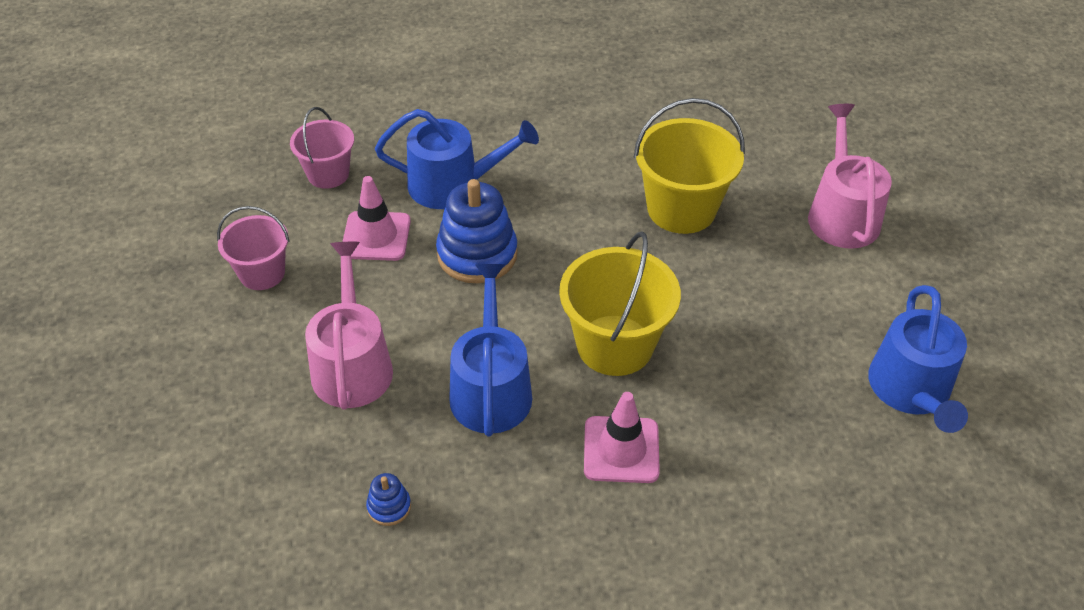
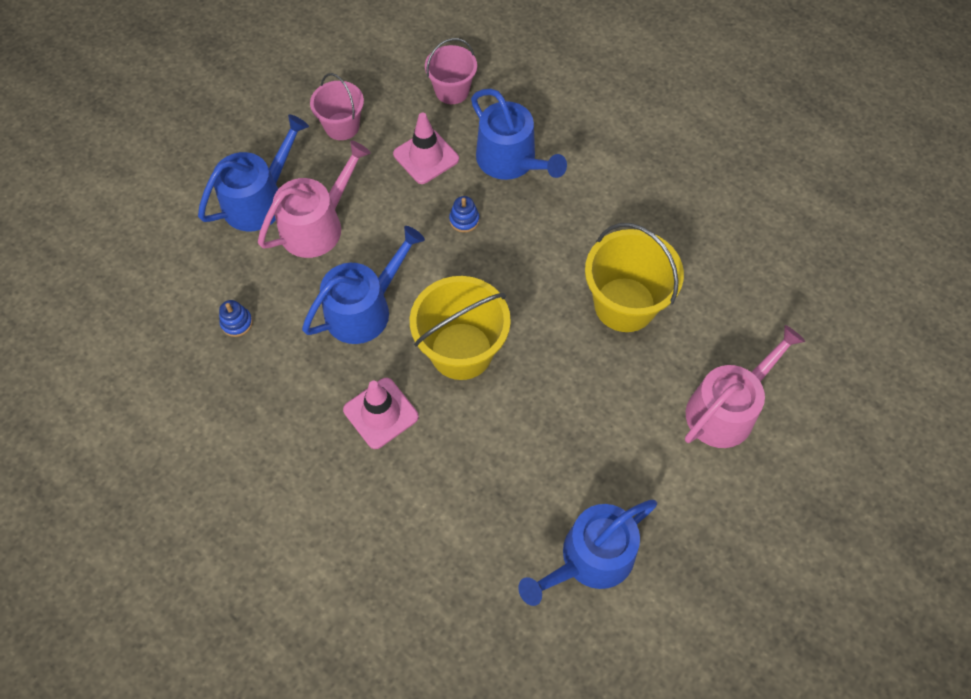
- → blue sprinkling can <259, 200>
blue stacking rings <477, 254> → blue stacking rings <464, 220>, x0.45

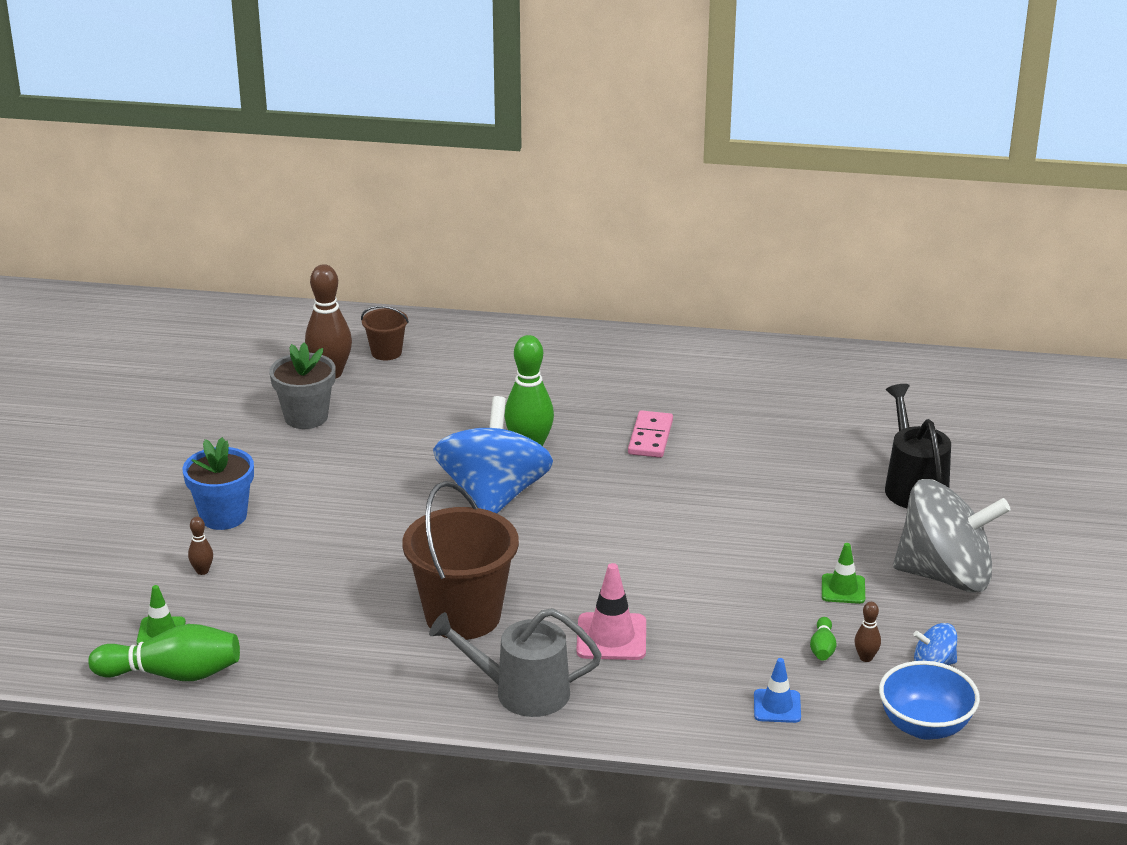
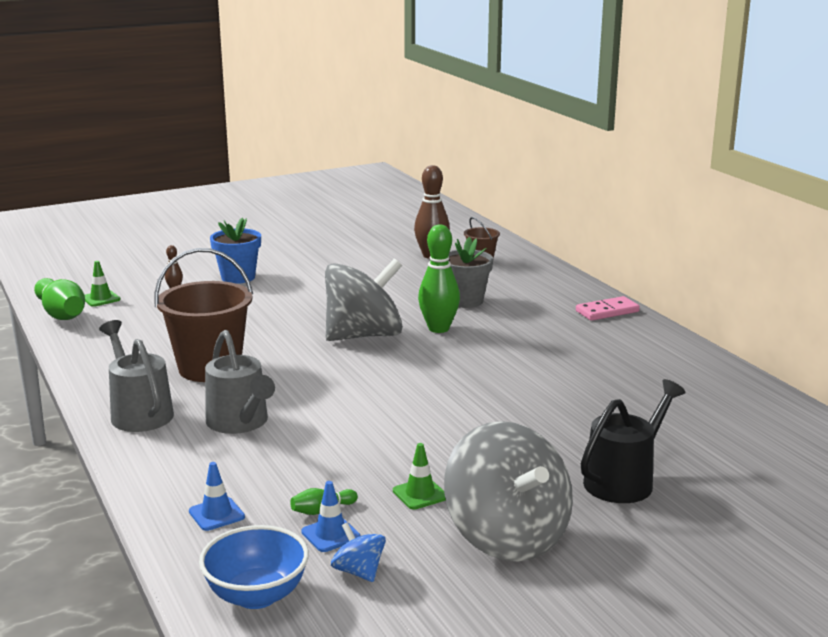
rosy traffic cone <611, 637> → gray sprinkling can <240, 422>
russet skittle <866, 658> → blue traffic cone <330, 534>
blue toy top <493, 496> → gray toy top <364, 336>
gray flower pot <306, 417> → gray flower pot <465, 301>, shifted
rosy domino piece <650, 437> → rosy domino piece <607, 311>, shifted

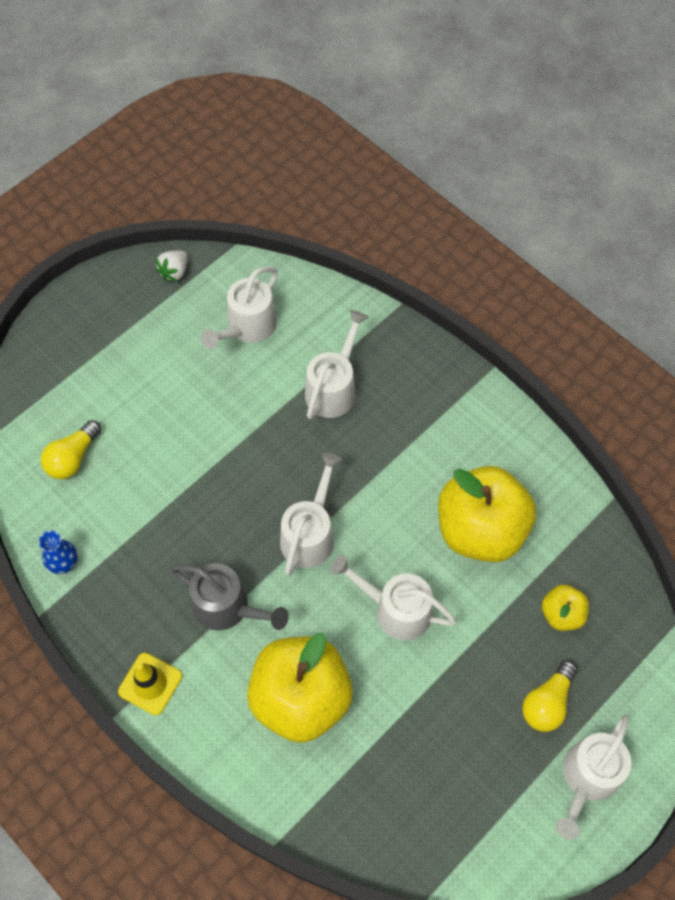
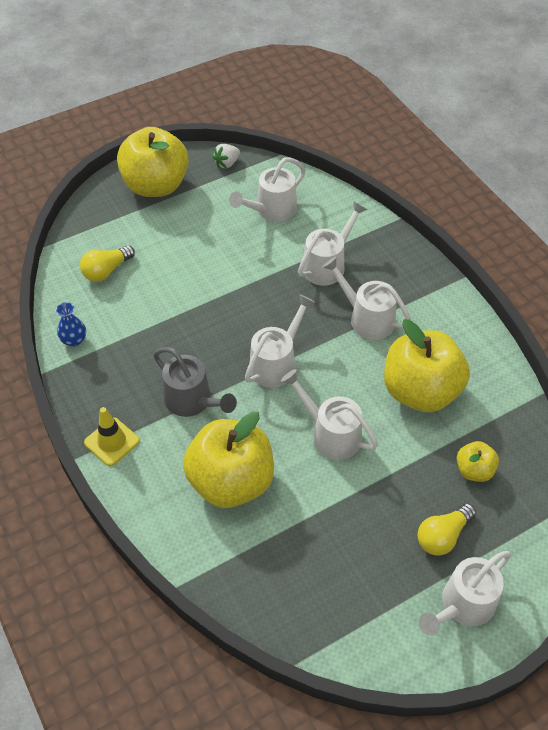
- → bright yellow apple <156, 185>
- → white sprinkling can <366, 318>

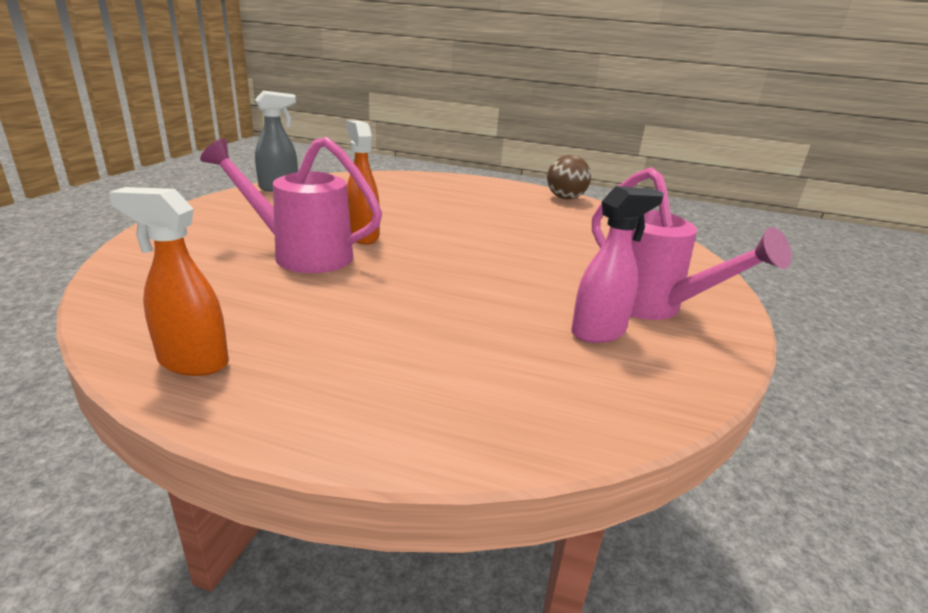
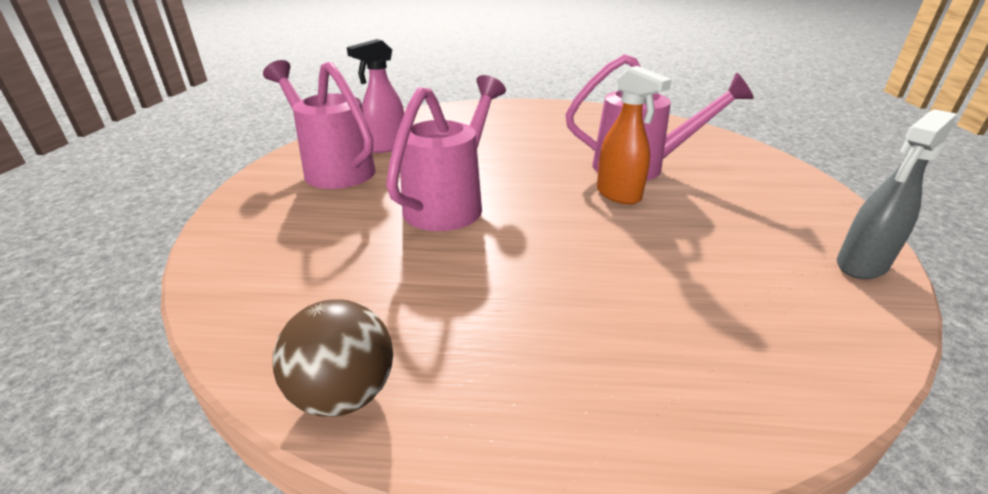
- → rosy sprinkling can <450, 203>
orange-coloured spray cleaner <192, 362> → -

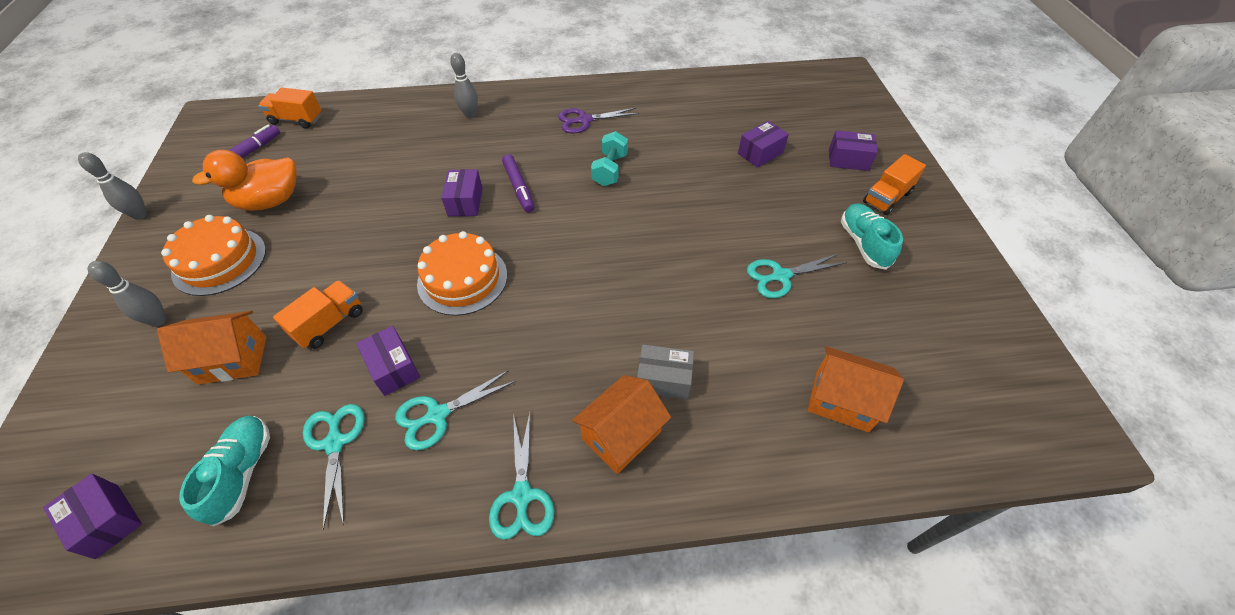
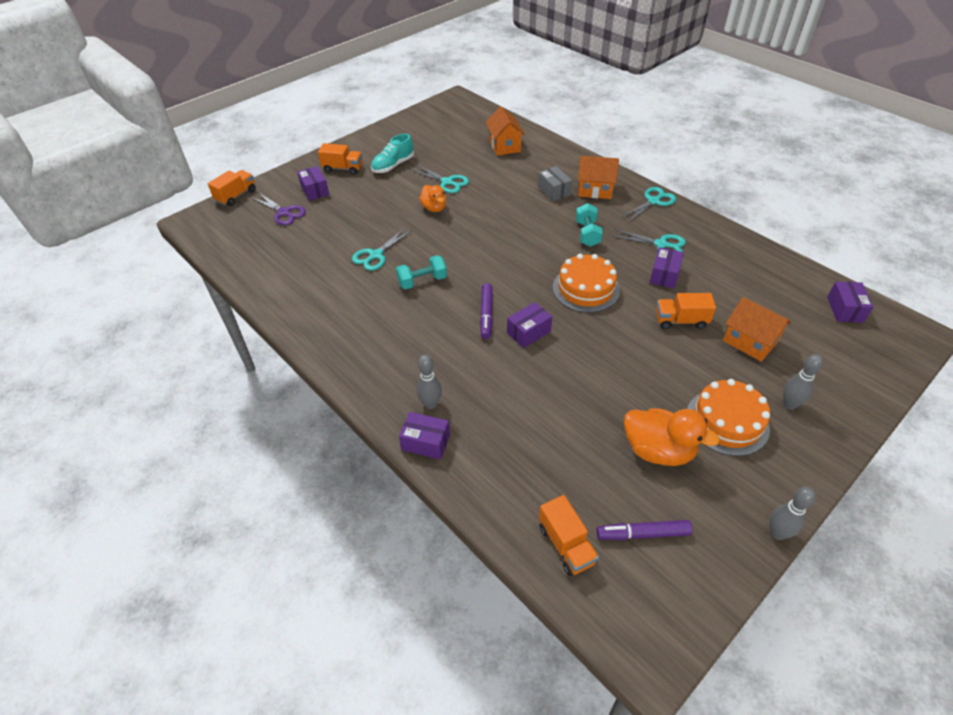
- → orange-coloured lorry <236, 196>
violet scissors <584, 120> → violet scissors <284, 212>, shifted
turquoise scissors <335, 443> → turquoise scissors <376, 255>, shifted
violet box <760, 153> → violet box <426, 442>, shifted
- → orange-coloured duck <434, 208>
violet felt pen <519, 188> → violet felt pen <486, 314>, 150 degrees clockwise
- → turquoise dumbbell <587, 234>
turquoise sneaker <242, 473> → -

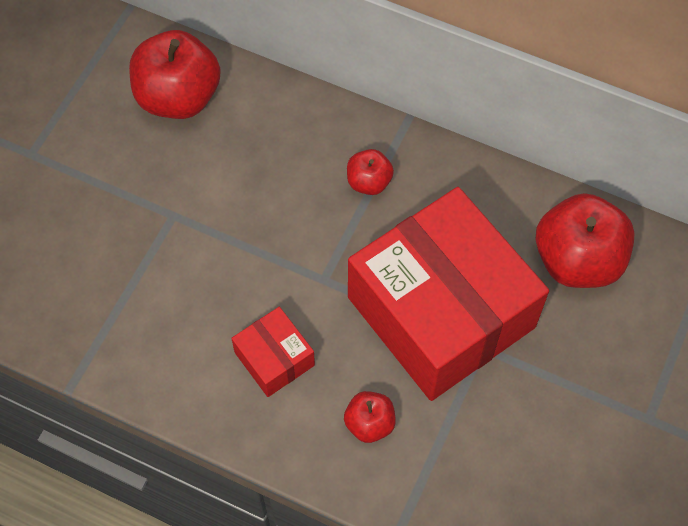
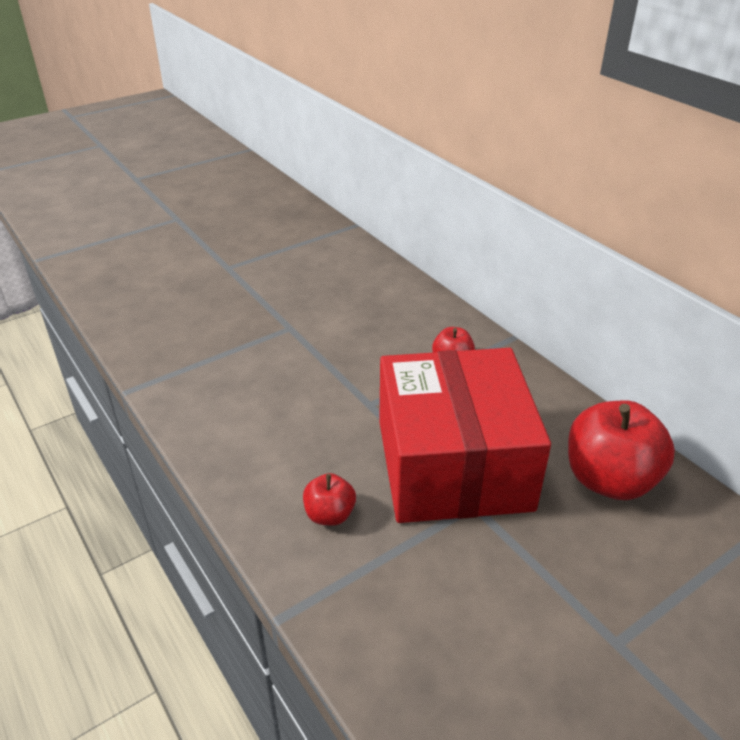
red apple <178, 97> → -
red box <274, 359> → -

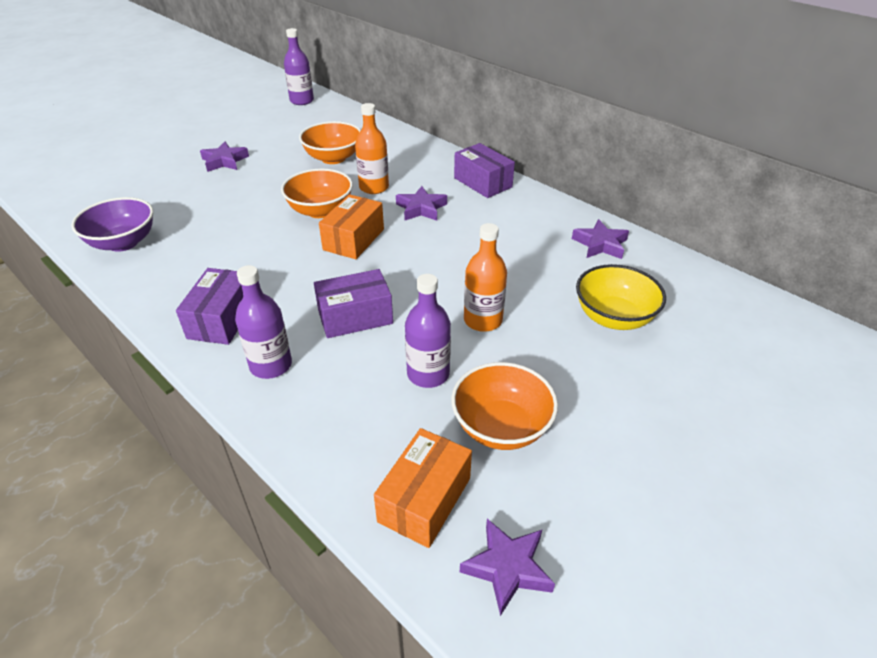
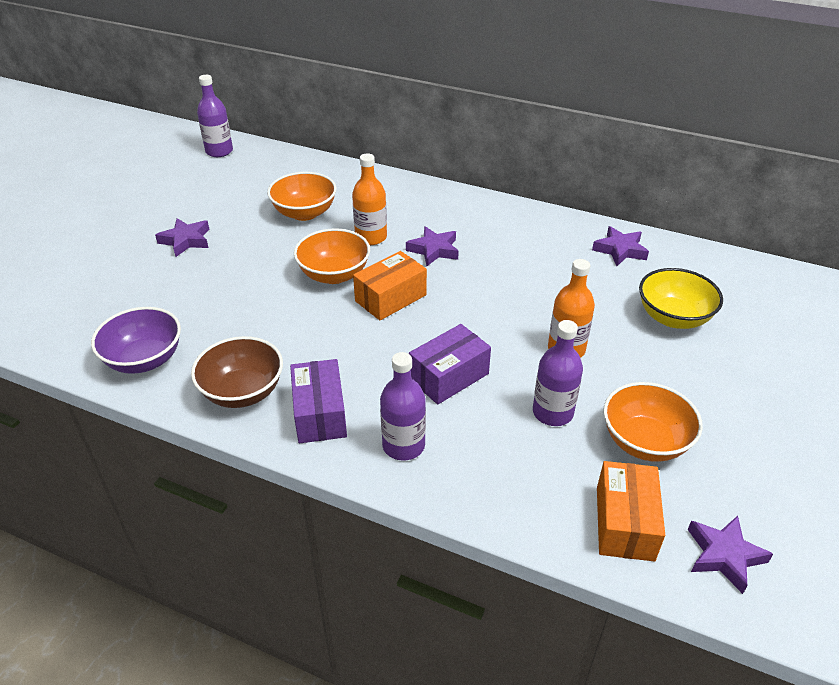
- → russet serving bowl <243, 392>
orange-coloured box <353, 239> → orange-coloured box <390, 298>, 45 degrees clockwise
violet box <482, 182> → -

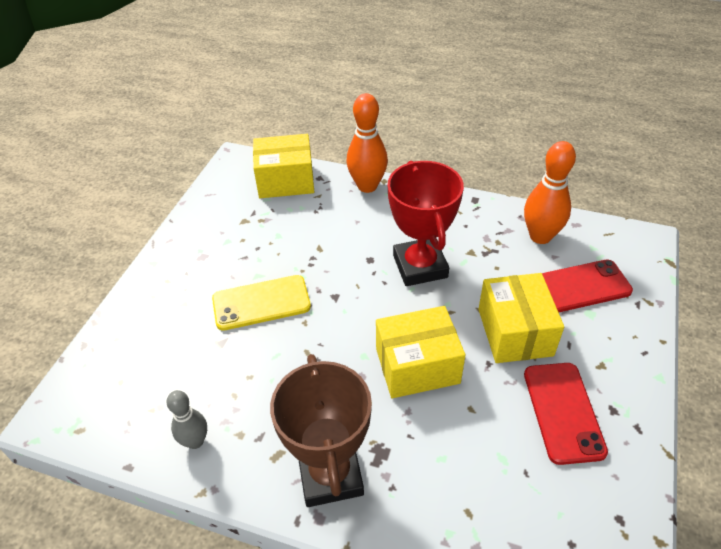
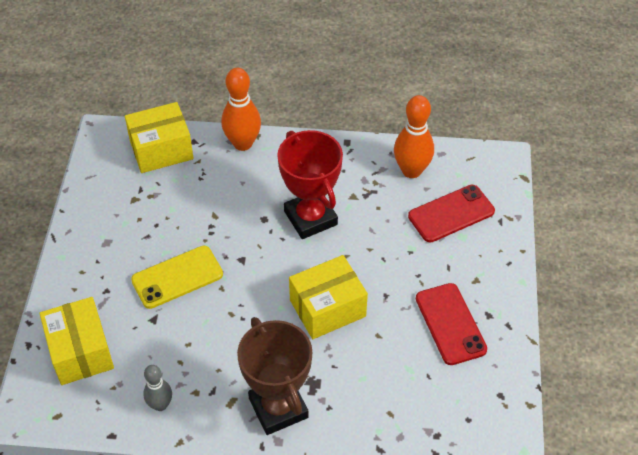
bright yellow box <515, 332> → bright yellow box <81, 351>, shifted

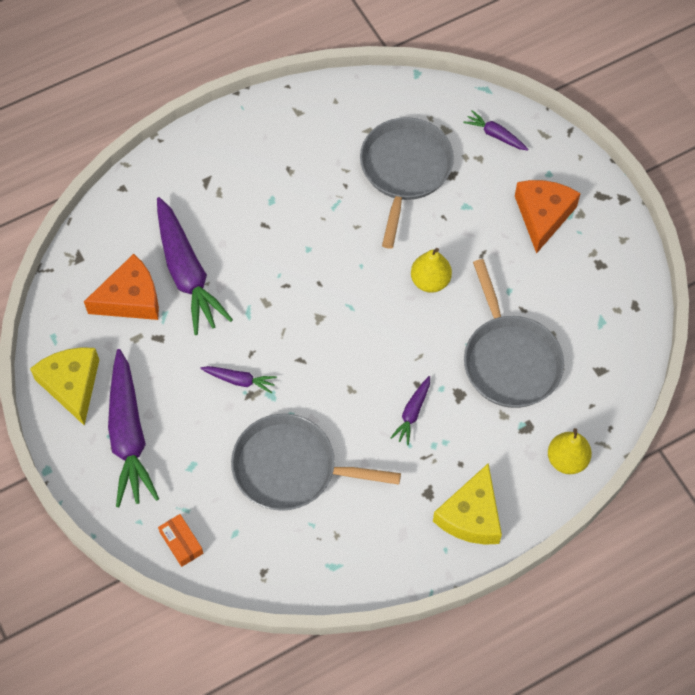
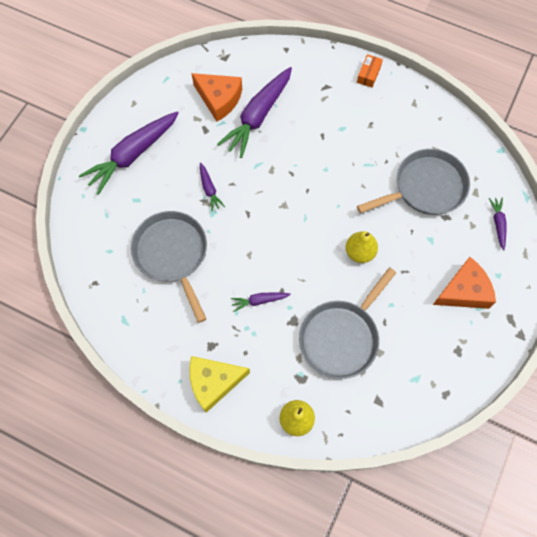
orange-coloured box <181, 543> → orange-coloured box <368, 74>, shifted
bright yellow piece of cheese <72, 385> → -

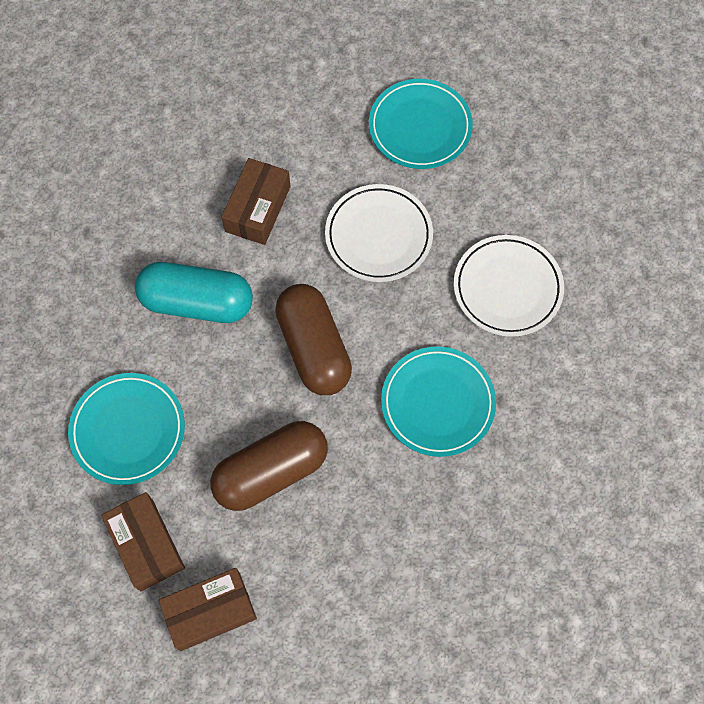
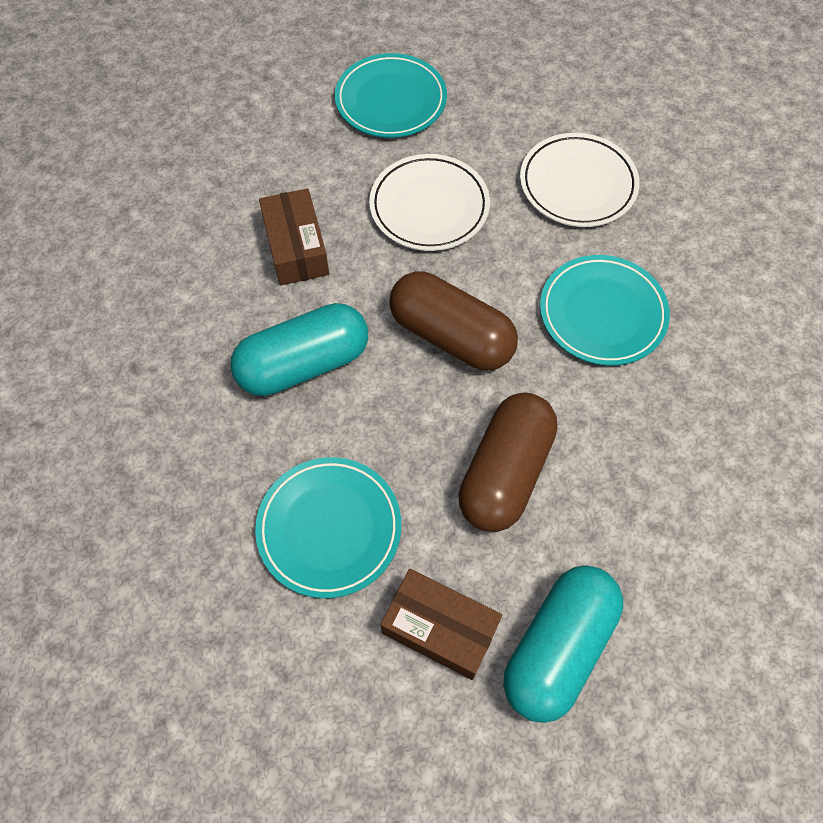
russet box <210, 611> → turquoise pill <558, 648>

